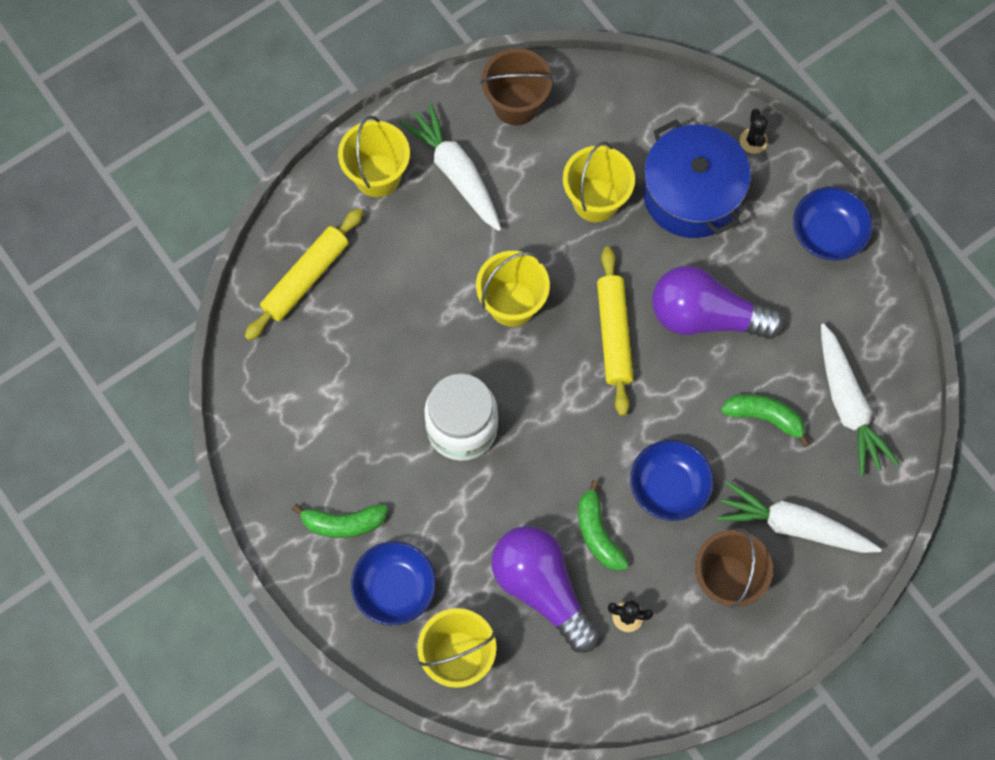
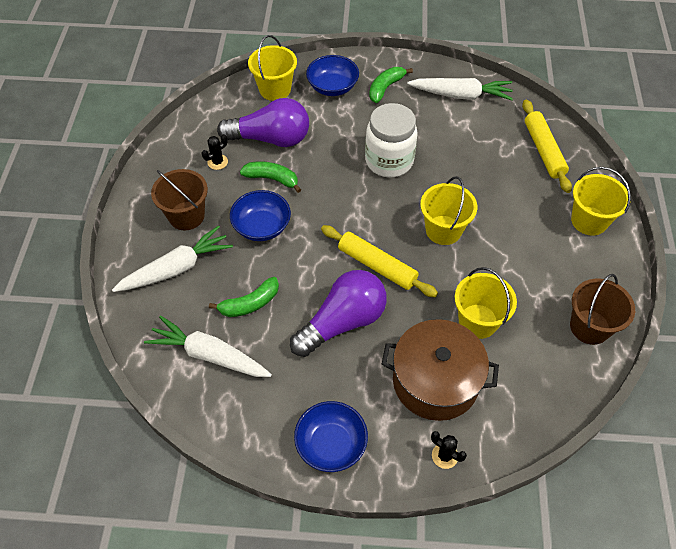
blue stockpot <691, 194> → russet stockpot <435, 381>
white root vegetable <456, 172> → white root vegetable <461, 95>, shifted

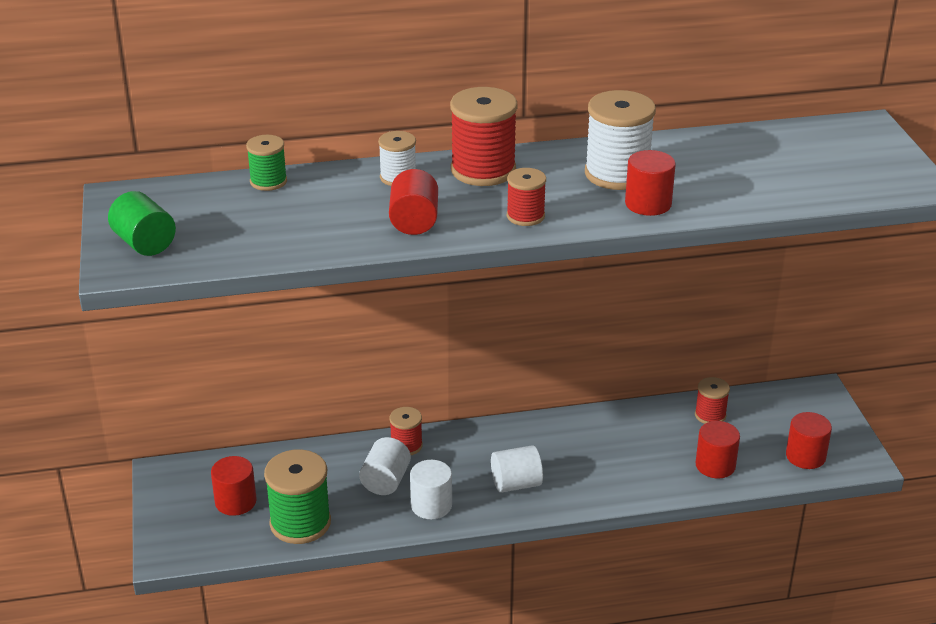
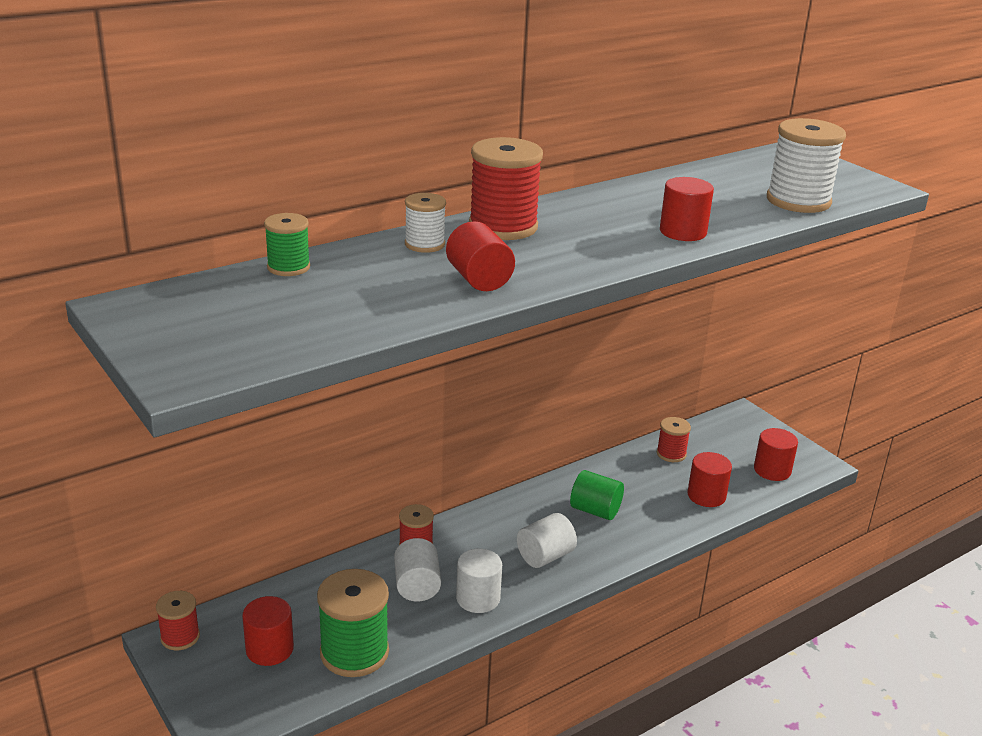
red reel of thread <525, 216> → red reel of thread <180, 637>, shifted
emerald cylinder shape <144, 243> → emerald cylinder shape <595, 510>, shifted
white reel of thread <617, 174> → white reel of thread <798, 201>, shifted

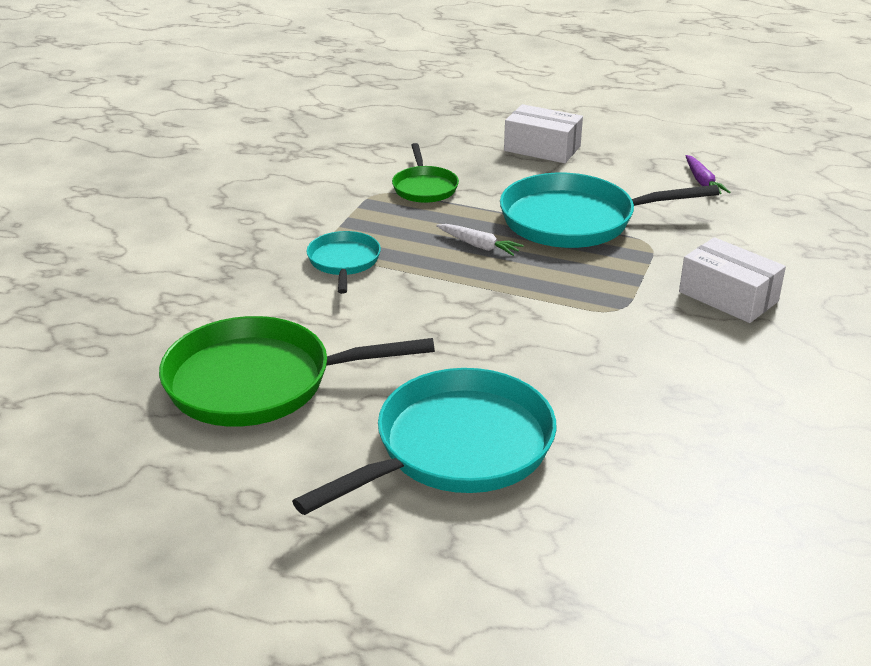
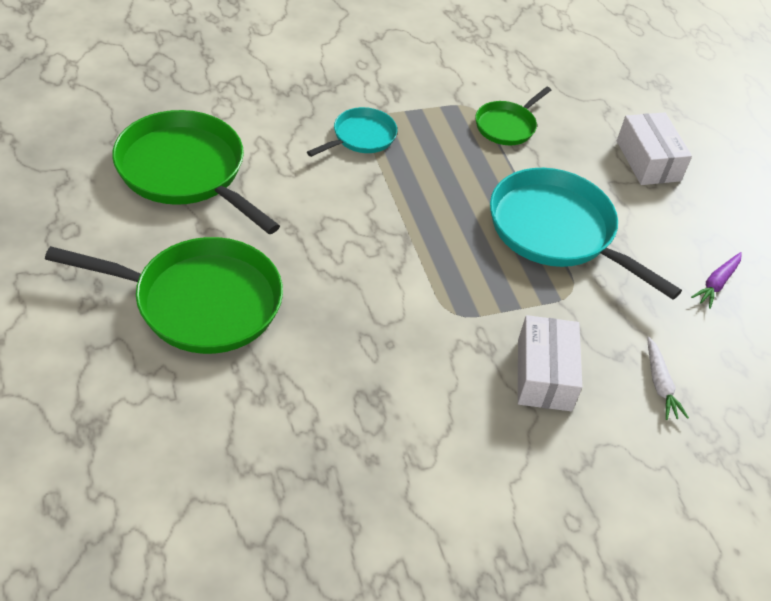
turquoise frying pan <456, 448> → emerald frying pan <200, 302>
white root vegetable <479, 246> → white root vegetable <660, 384>, shifted

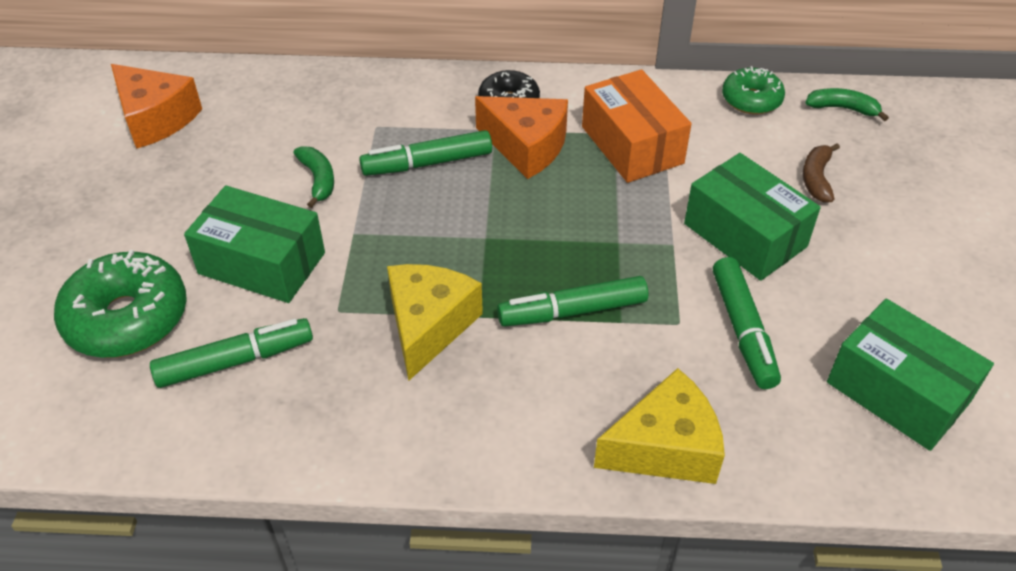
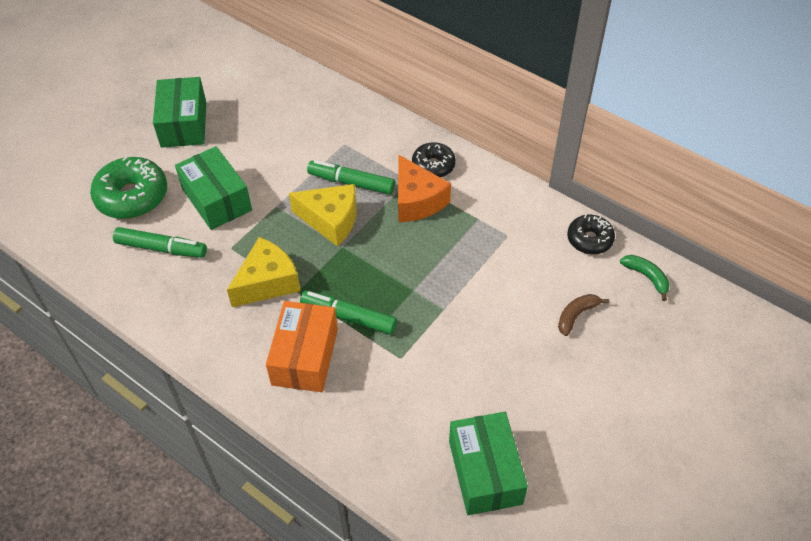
emerald box <745, 235> → emerald box <184, 124>, shifted
orange-coloured box <632, 145> → orange-coloured box <305, 357>, shifted
bright yellow piece of cheese <665, 447> → bright yellow piece of cheese <331, 220>, shifted
emerald donut <751, 100> → jet-black donut <589, 239>
orange-coloured piece of cheese <156, 118> → -
emerald banana <318, 179> → -
emerald felt pen <743, 330> → -

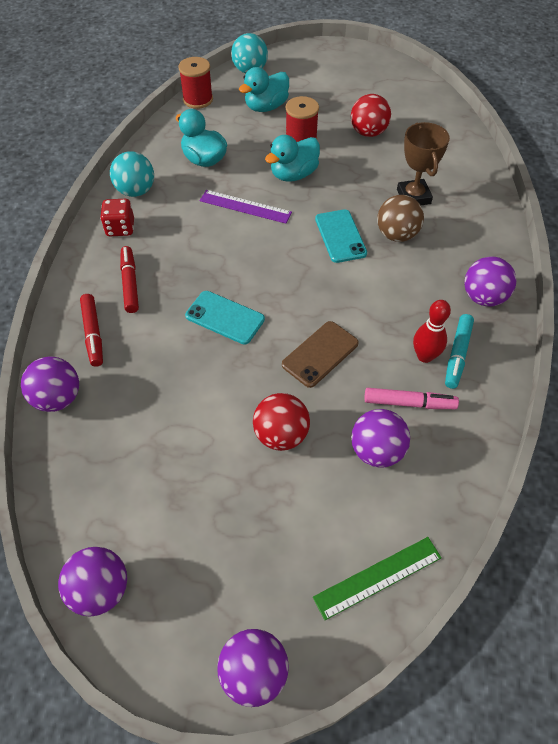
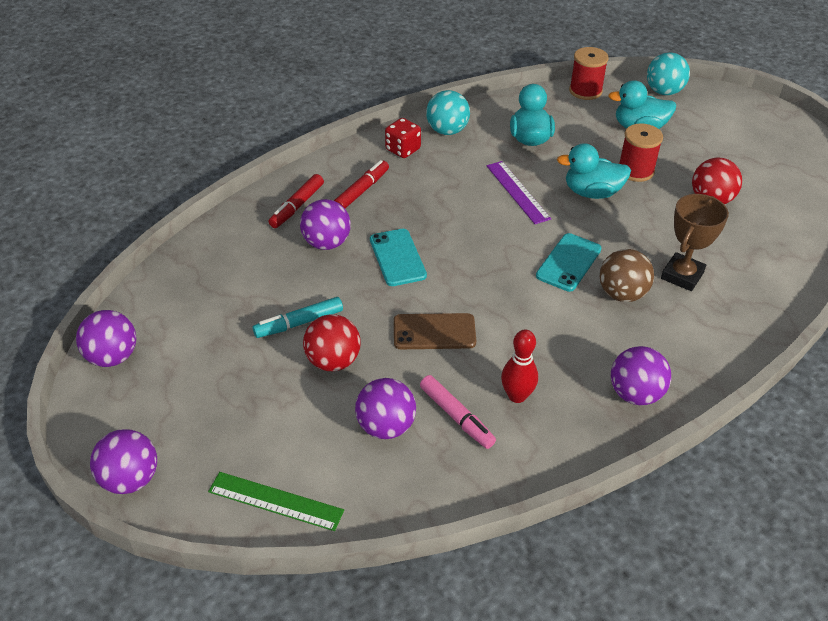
turquoise felt pen <457, 355> → turquoise felt pen <299, 323>, shifted
violet play ball <58, 398> → violet play ball <326, 243>, shifted

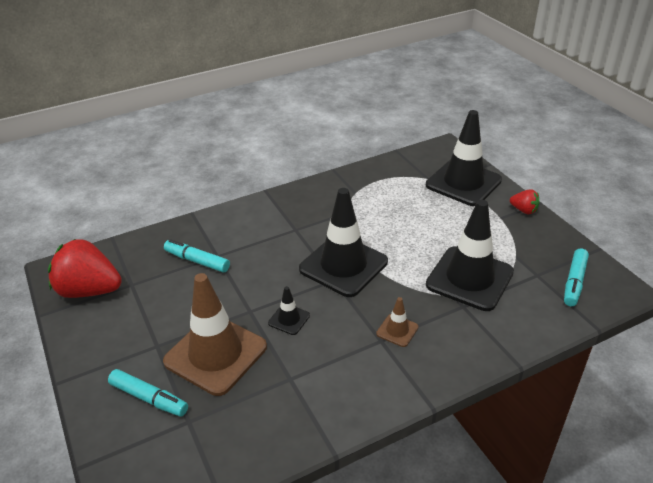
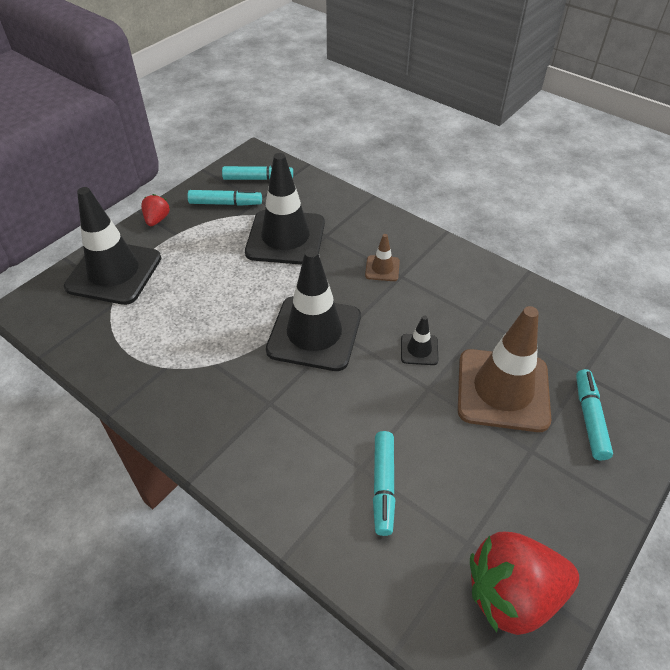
- → turquoise felt pen <225, 203>
red strawberry <89, 290> → red strawberry <512, 594>, 90 degrees clockwise

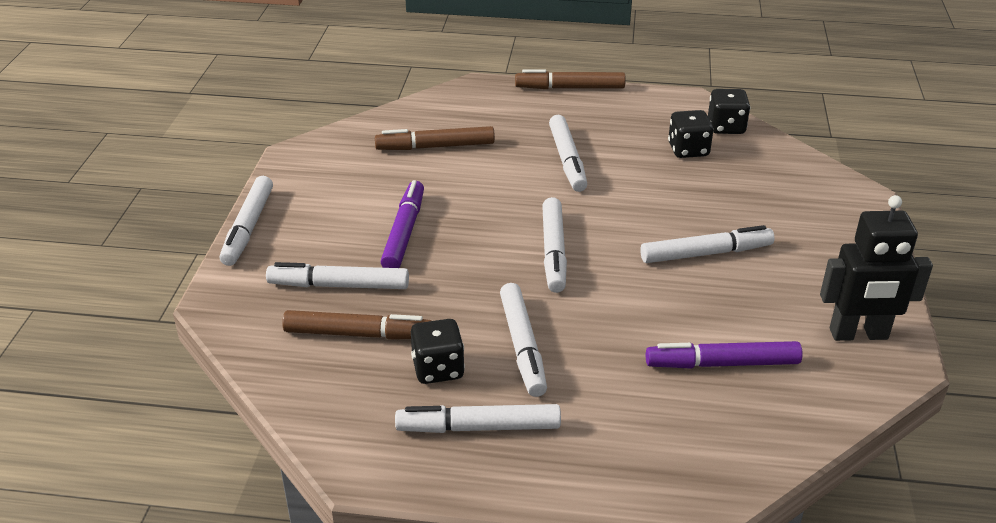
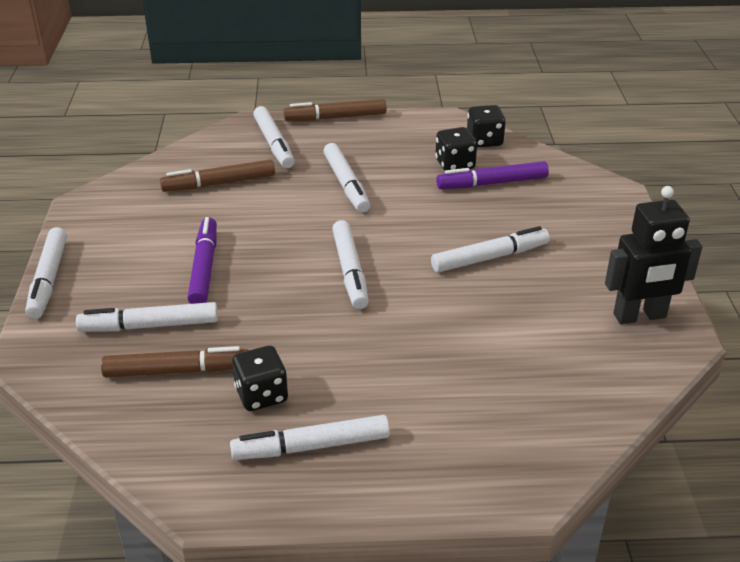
white felt pen <522, 346> → white felt pen <274, 144>, shifted
violet felt pen <722, 364> → violet felt pen <492, 183>, shifted

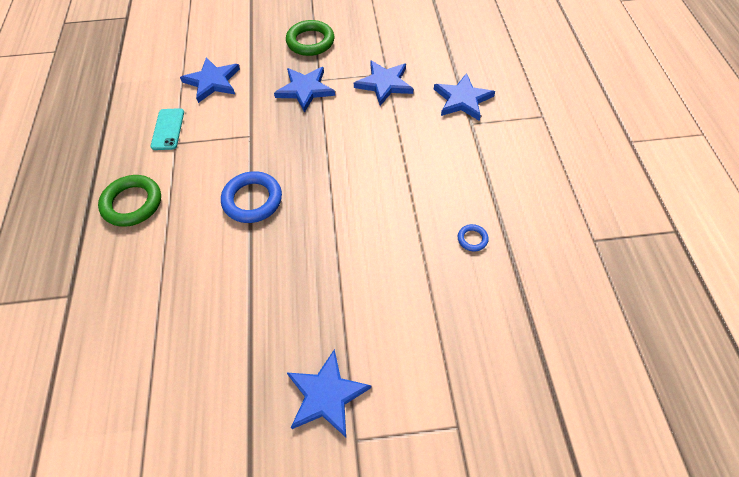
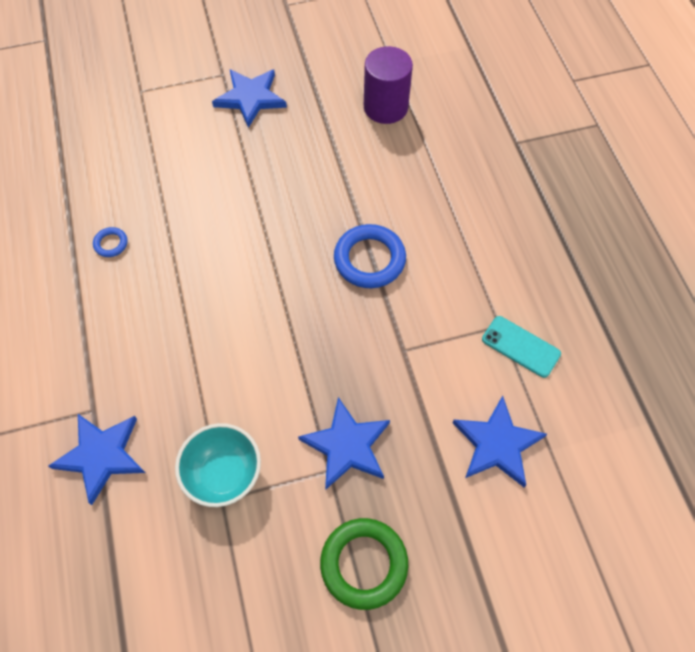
blue star shape <384, 84> → turquoise serving bowl <223, 474>
- → violet cylinder shape <385, 107>
turquoise smartphone <168, 129> → turquoise smartphone <520, 346>, 45 degrees counterclockwise
emerald ring <132, 203> → -

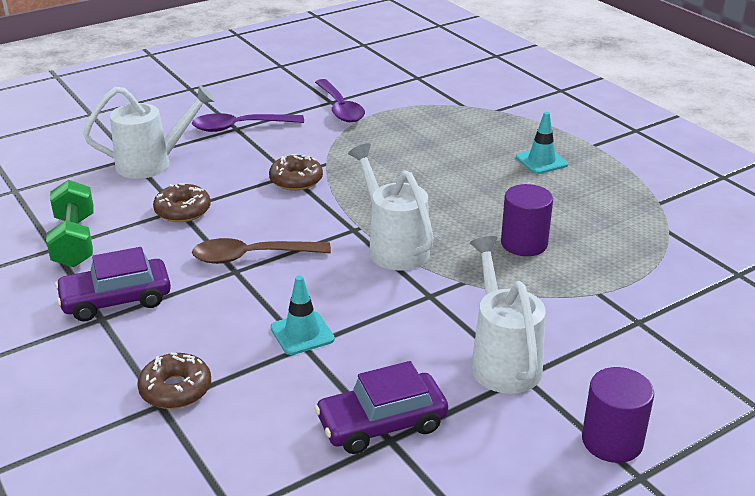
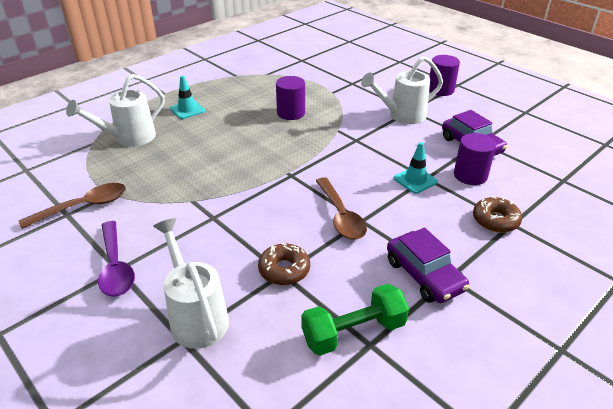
violet teaspoon <340, 108> → russet teaspoon <83, 206>
white sprinkling can <394, 247> → white sprinkling can <129, 138>, shifted
- → violet cylinder shape <470, 175>
russet donut <296, 180> → -

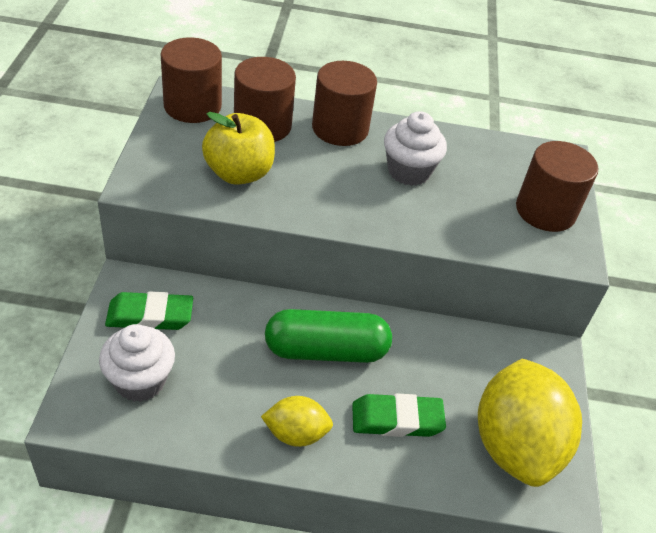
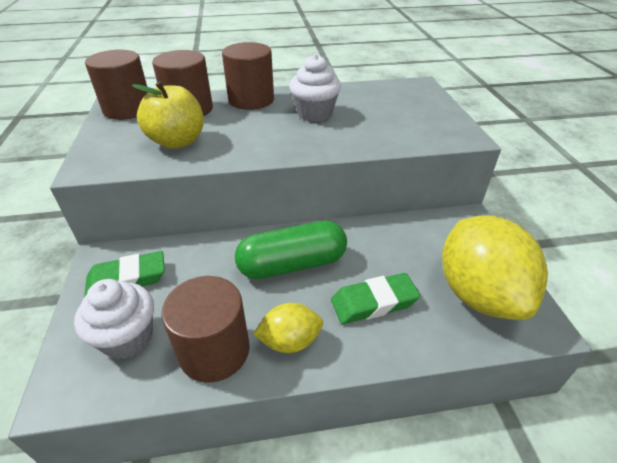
russet cylinder shape <545, 211> → russet cylinder shape <214, 350>, shifted

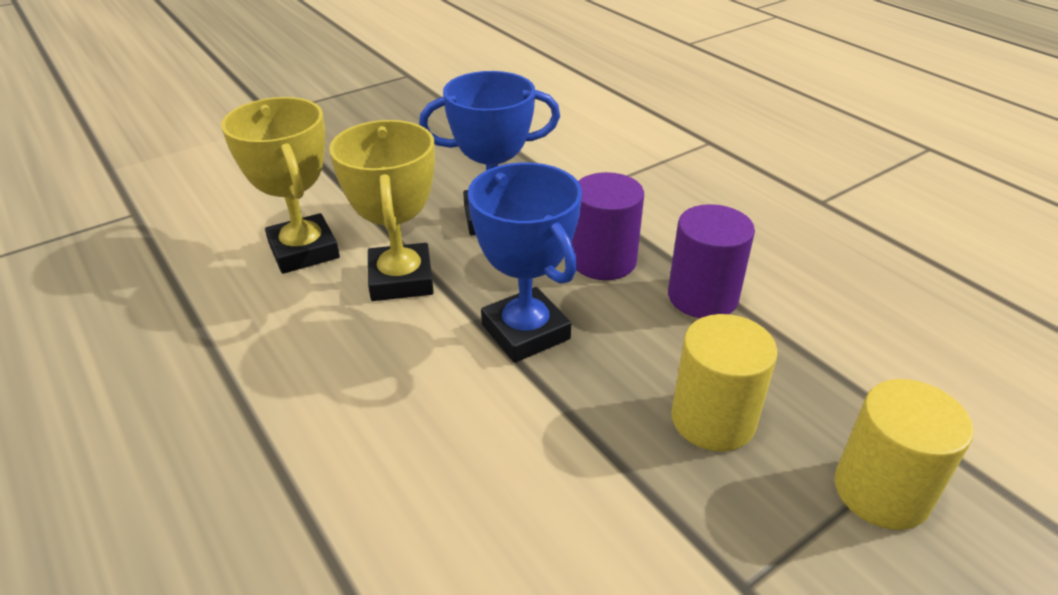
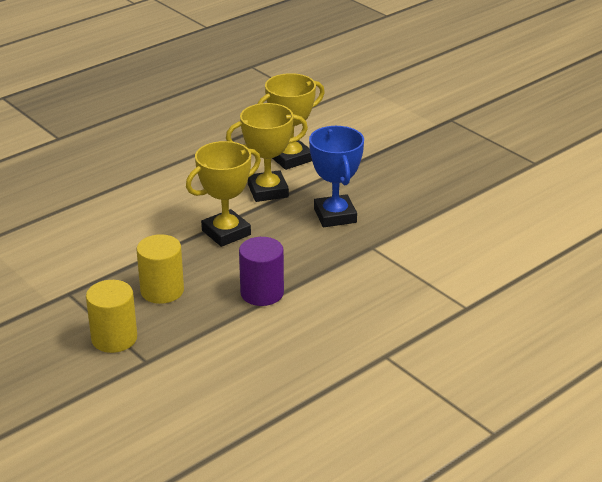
blue prize cup <525, 332> → bright yellow prize cup <226, 233>
violet cylinder shape <603, 260> → -

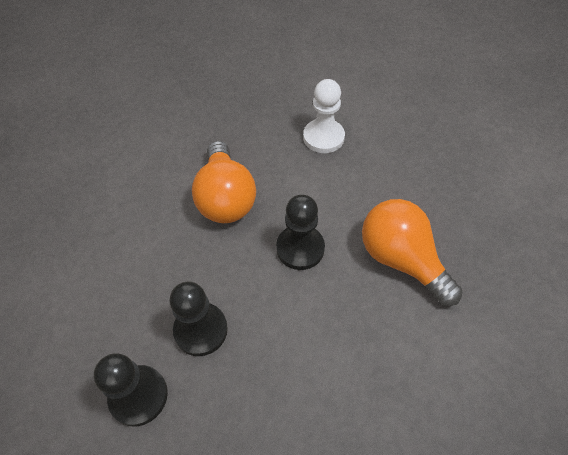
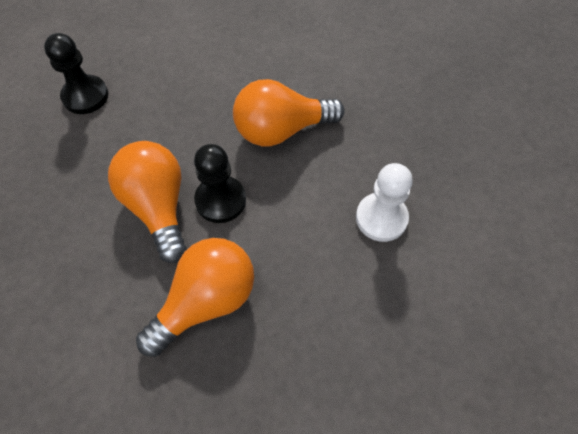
- → orange-coloured light bulb <158, 207>
jet-black chess pawn <201, 330> → -

